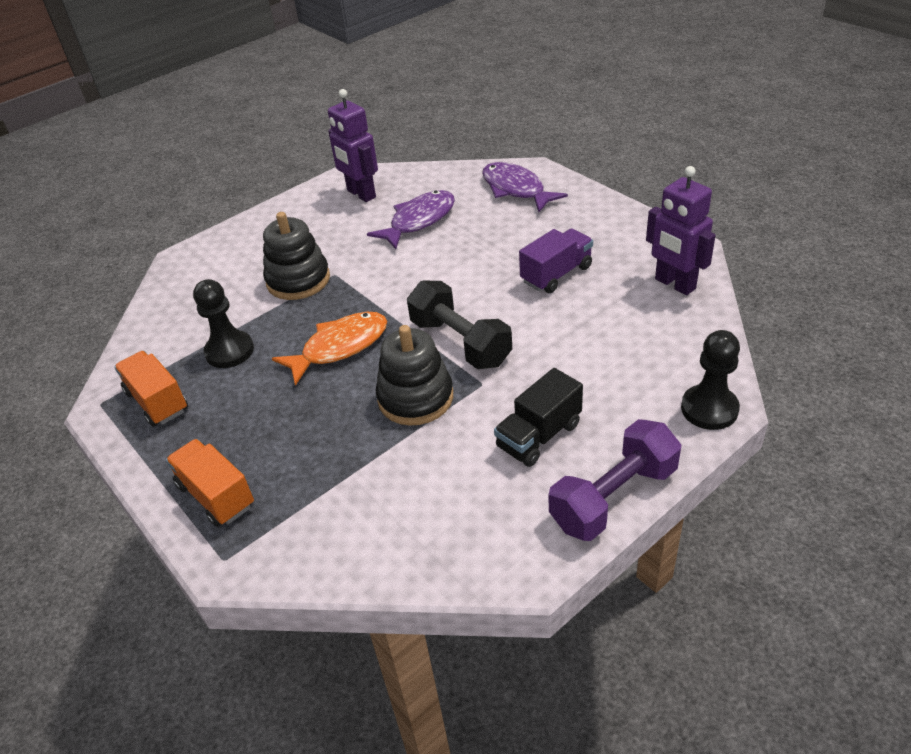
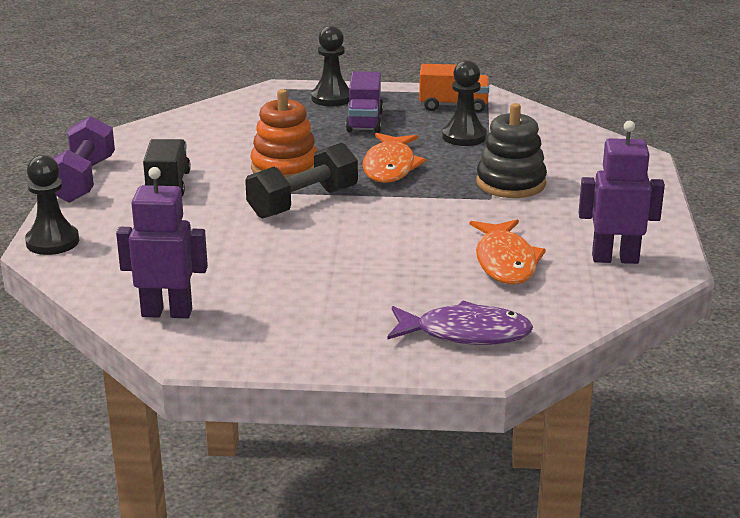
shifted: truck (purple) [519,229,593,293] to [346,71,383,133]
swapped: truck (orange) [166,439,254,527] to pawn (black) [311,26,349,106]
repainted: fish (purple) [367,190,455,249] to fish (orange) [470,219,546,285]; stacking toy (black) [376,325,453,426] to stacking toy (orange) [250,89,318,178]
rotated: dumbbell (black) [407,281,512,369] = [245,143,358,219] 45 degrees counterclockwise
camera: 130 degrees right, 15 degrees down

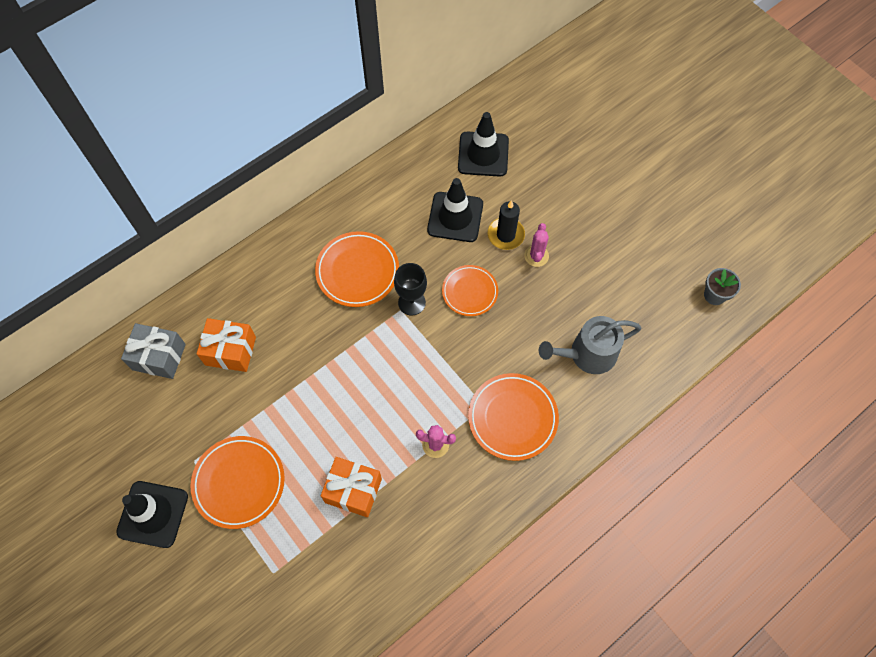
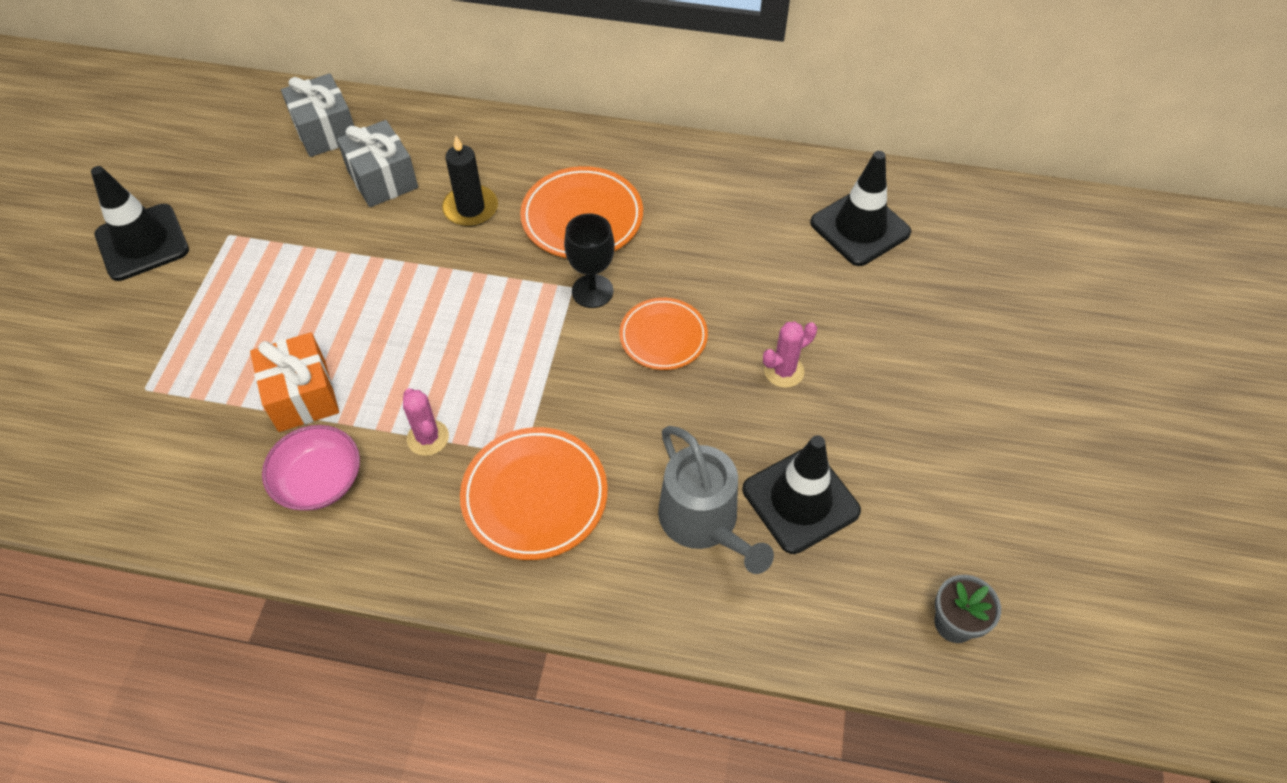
gone: plate (orange) [190,436,285,529]
new: bowl (pink) [262,425,360,511]
shifted: traffic cone (black) [427,178,483,242] to [743,435,861,554]; candle (black) [488,200,525,250] to [442,136,498,227]
repainted: gift (orange) [197,318,256,372] to gift (grey) [337,120,418,207]
rotated: watering can (grey) [539,316,641,374] = [658,426,774,574] 150 degrees counterclockwise
camera: 50 degrees right, 10 degrees down

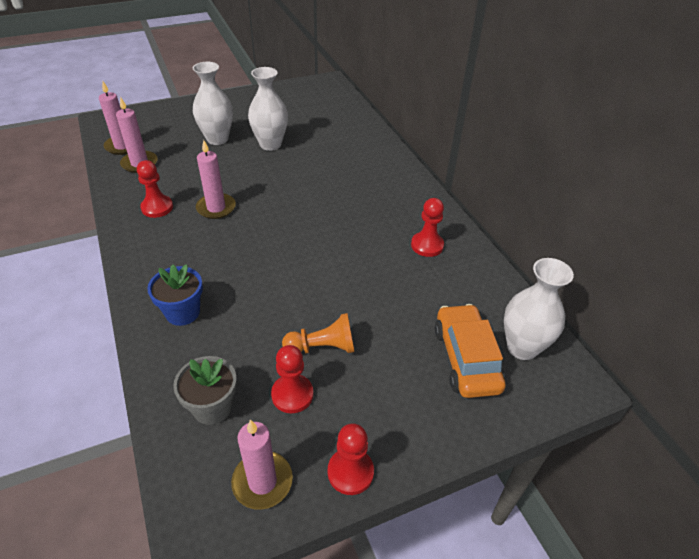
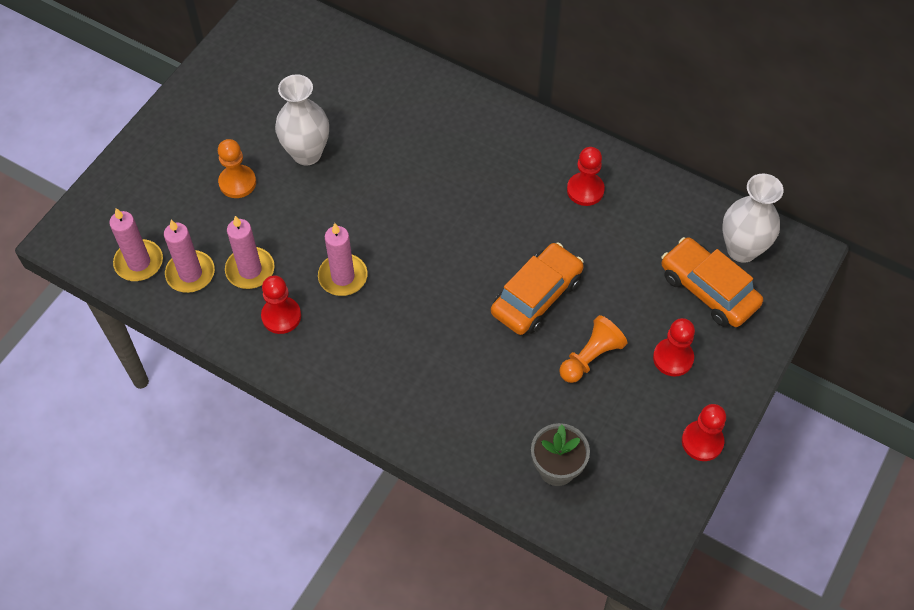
gone: flower pot (blue) [147,264,203,326]
new: car (orange) [491,242,584,335]
shifted: candle (pink) [231,420,293,510] to [225,216,275,289]; pawn (red) [271,345,313,413] to [653,318,695,377]
swapped: vase (white) [193,62,233,145] to pawn (orange) [218,139,256,198]
camera: 35 degrees left, 15 degrees up

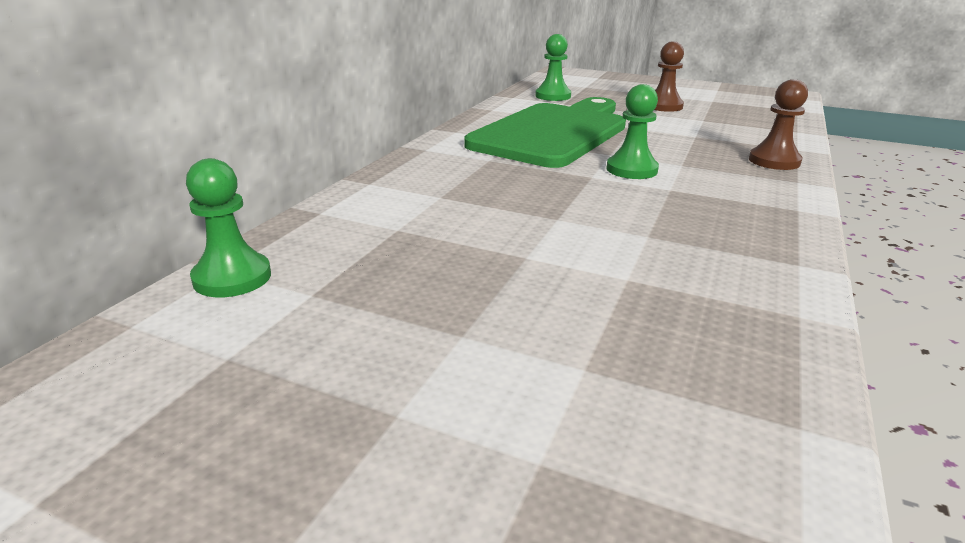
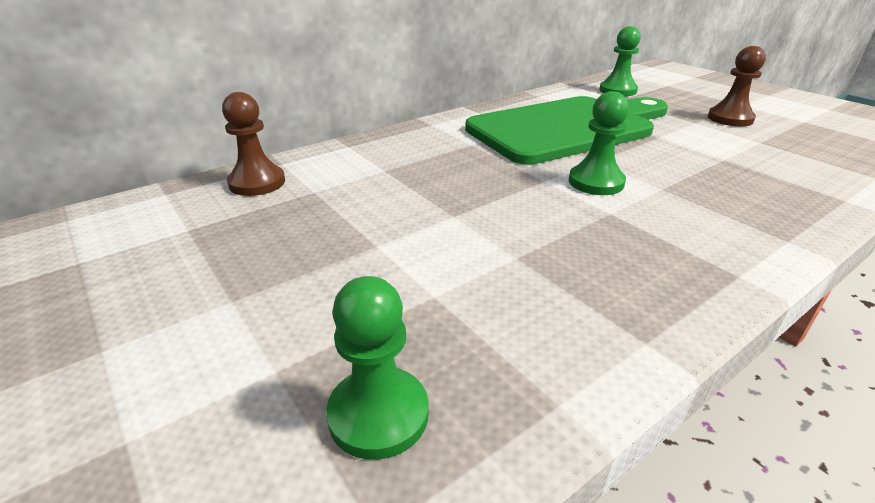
shifted: pawn (green) [186,158,271,297] to [326,276,429,460]; pawn (brown) [749,79,808,170] to [222,92,285,196]
camera: 30 degrees right, 5 degrees up

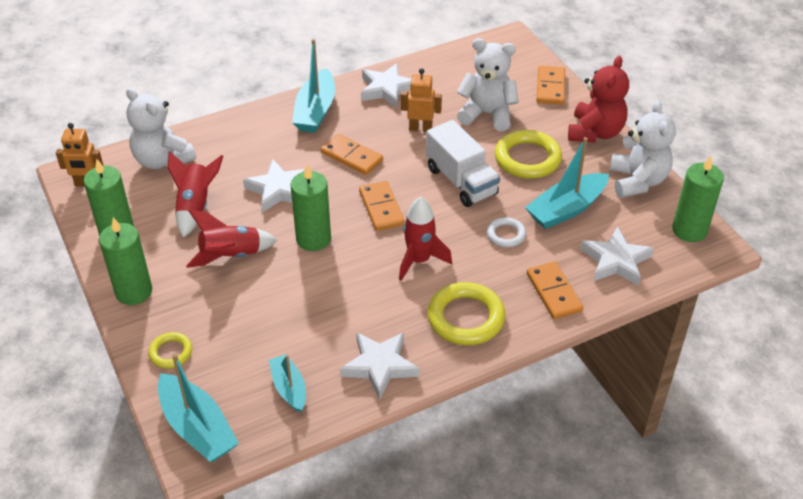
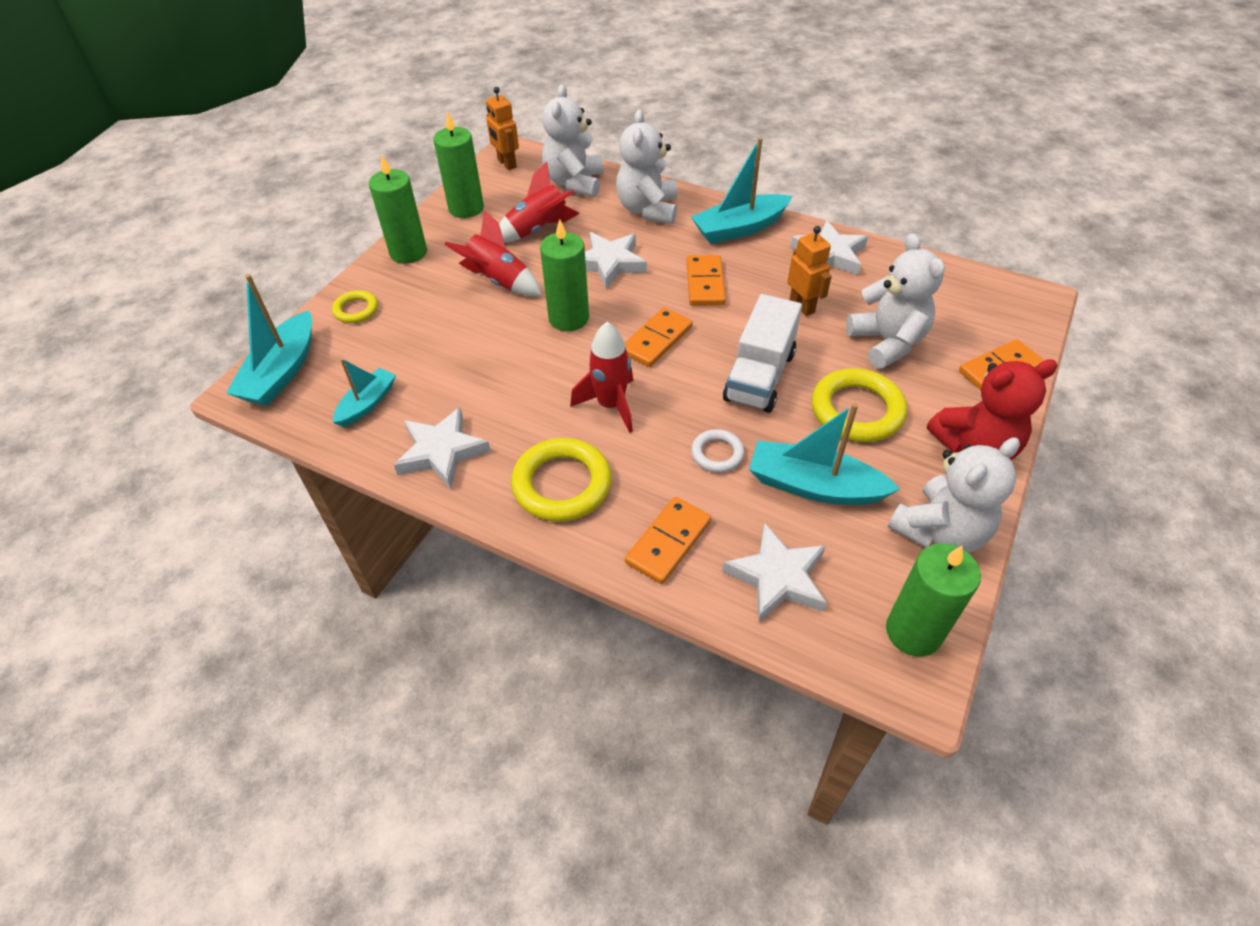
new: teddy bear (white) [616,109,677,224]
camera: 55 degrees right, 5 degrees up

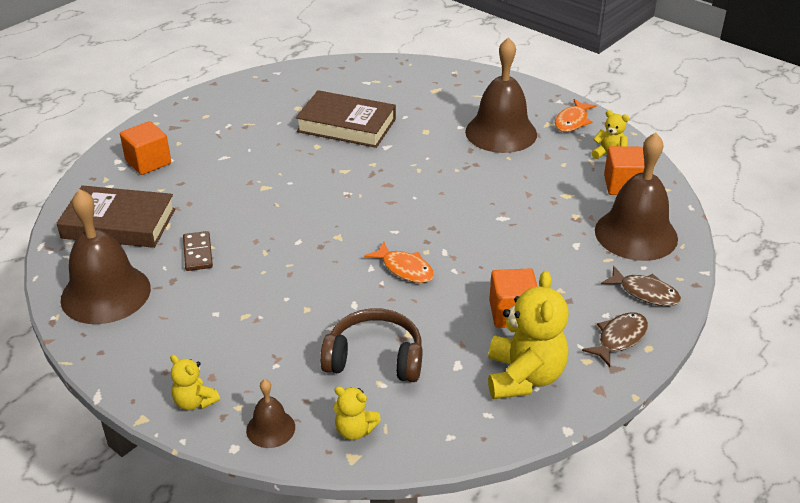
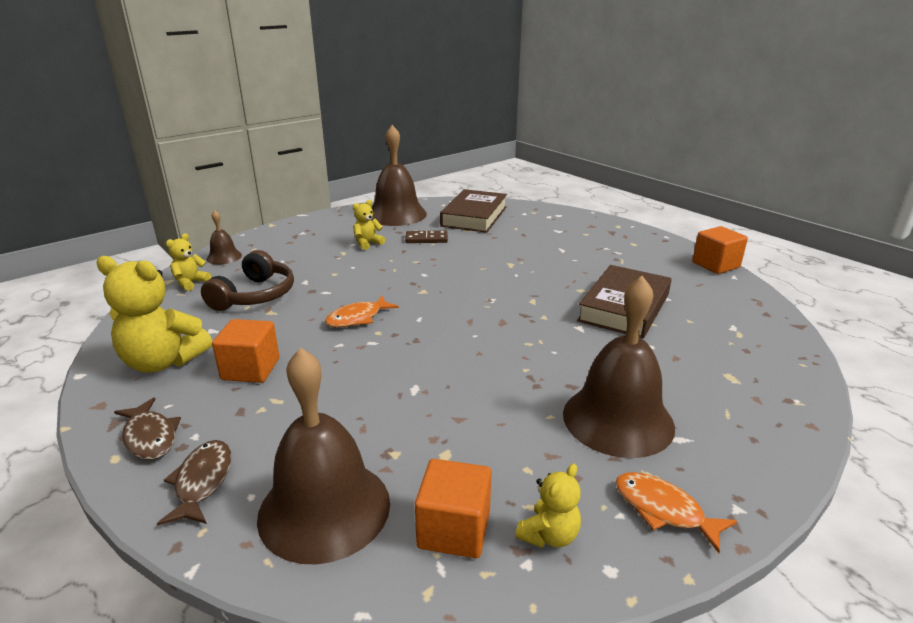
shifted: cube (orange) [120,121,171,175] to [692,226,748,274]; teddy bear (yellow) [170,355,220,410] to [353,200,385,250]
rotated: fish (brown) [601,266,681,306] = [157,440,232,525] 135 degrees clockwise
camera: 100 degrees right, 10 degrees down

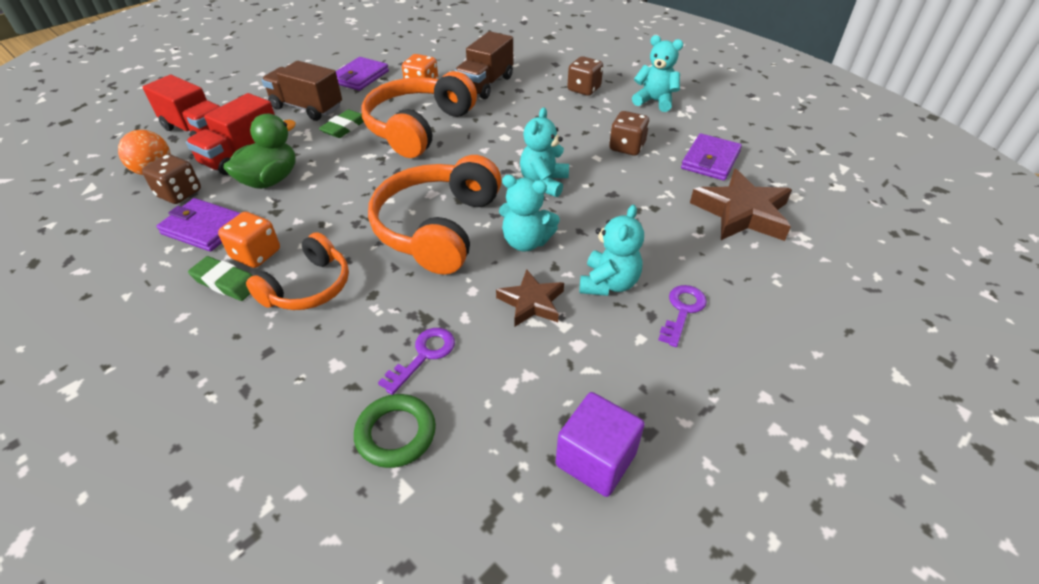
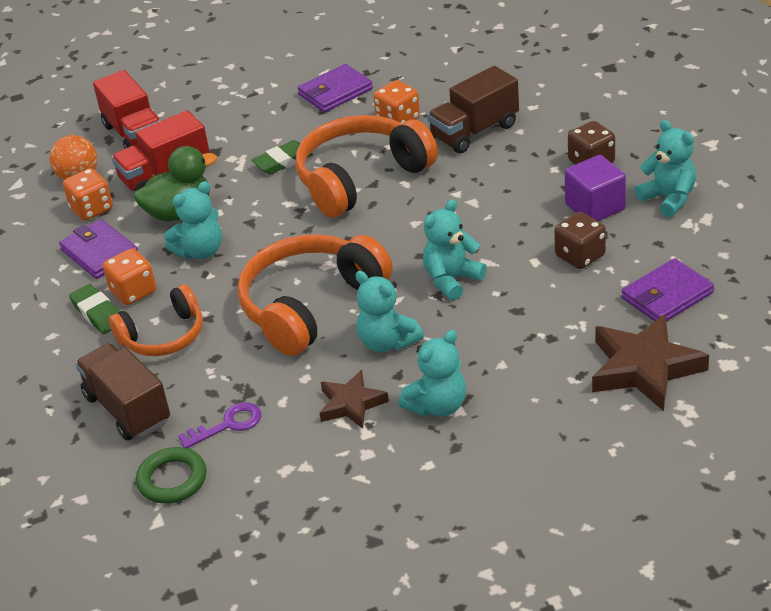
gone: key (purple) [658,285,707,347]
new: teddy bear (turquoise) [164,181,222,259]
shifted: truck (brown) [262,61,342,121] to [75,343,170,441]; cube (purple) [556,392,645,497] to [565,155,626,221]
repainted: dice (brown) [142,154,201,204] to dice (orange) [63,168,113,221]
camera: 30 degrees right, 5 degrees down

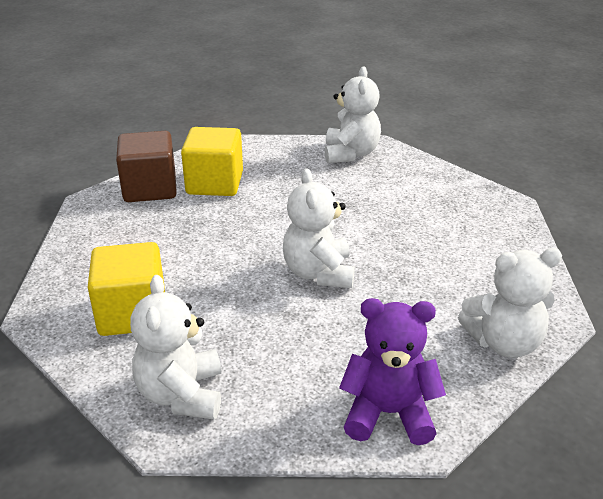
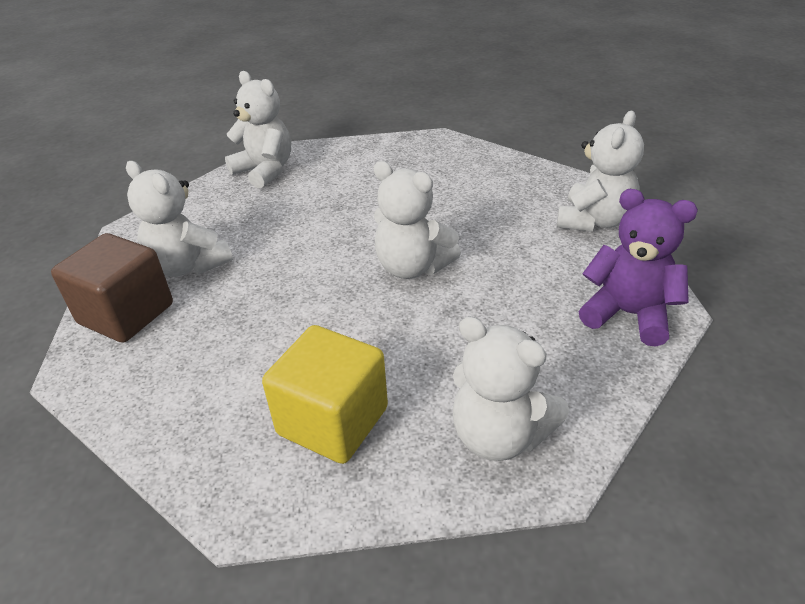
swapped: cube (yellow) [181,127,243,196] to teddy bear (white) [126,161,233,277]
rotated: teddy bear (purple) [339,298,446,445] = [579,189,698,346] 75 degrees clockwise
camera: 50 degrees left, 5 degrees up

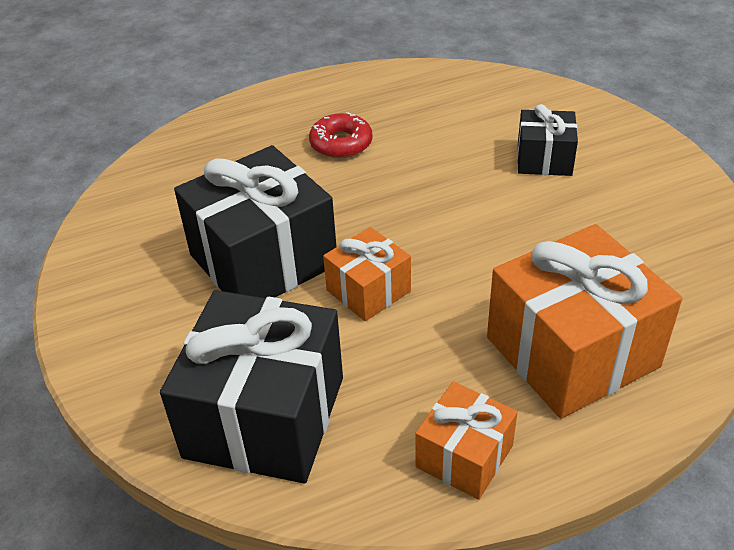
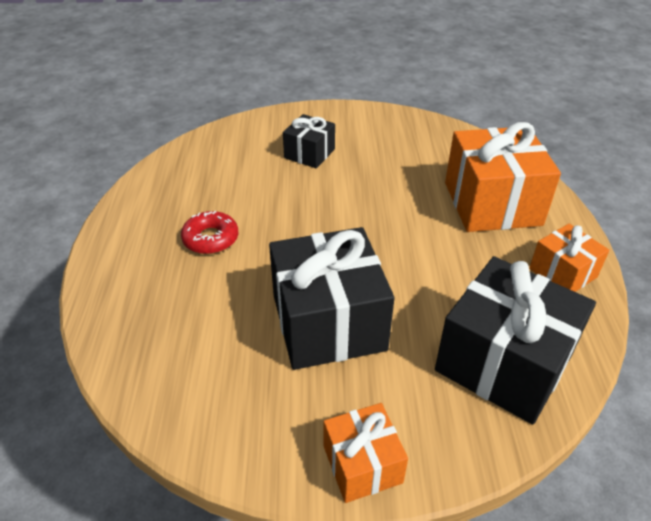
shifted: gift (orange) [323,227,411,321] to [324,403,408,503]
camera: 70 degrees left, 0 degrees up

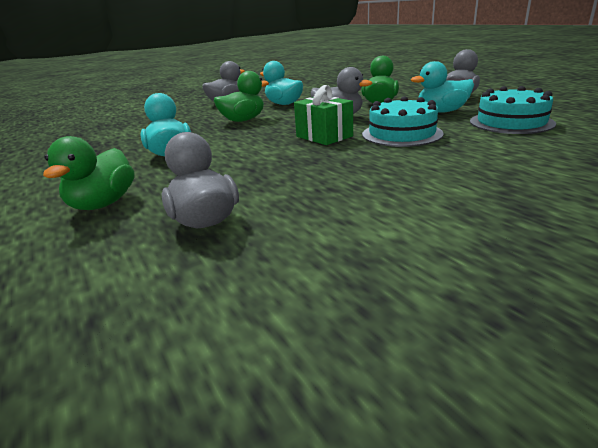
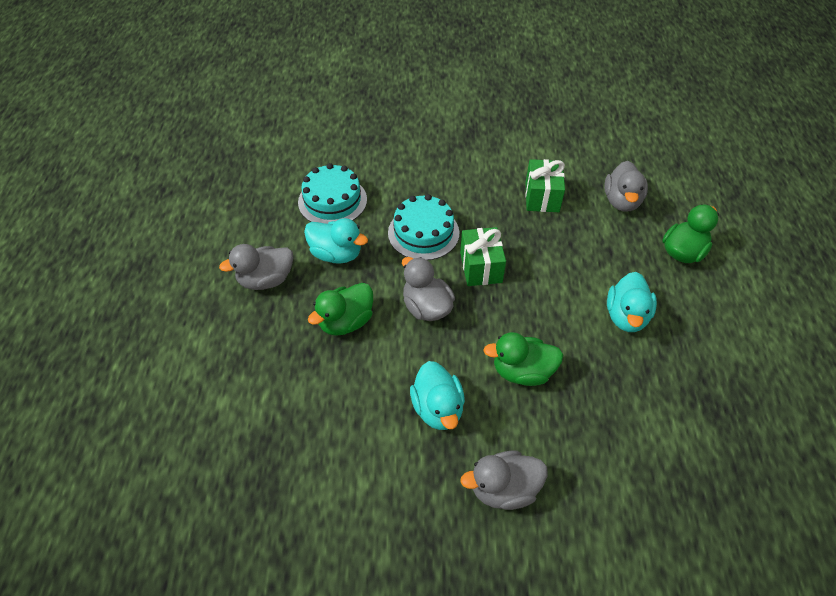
new: gift (green) [525,159,565,212]
camera: 150 degrees left, 25 degrees up

